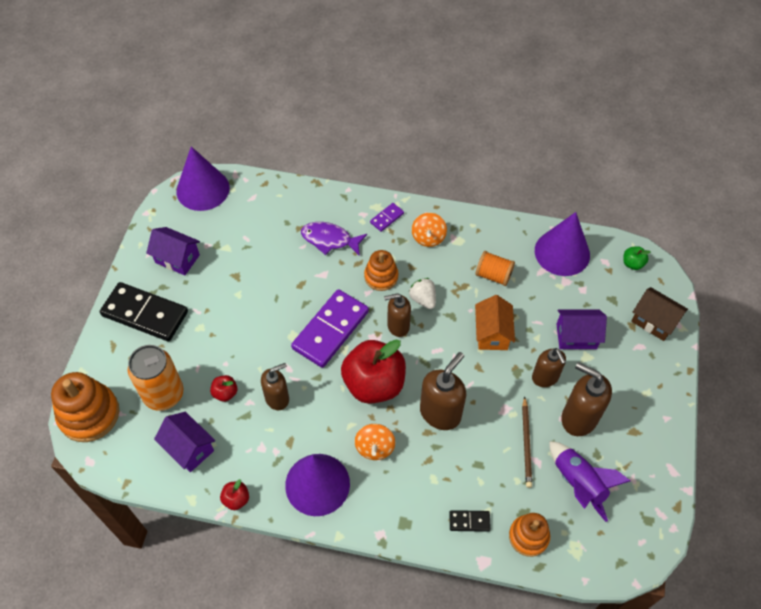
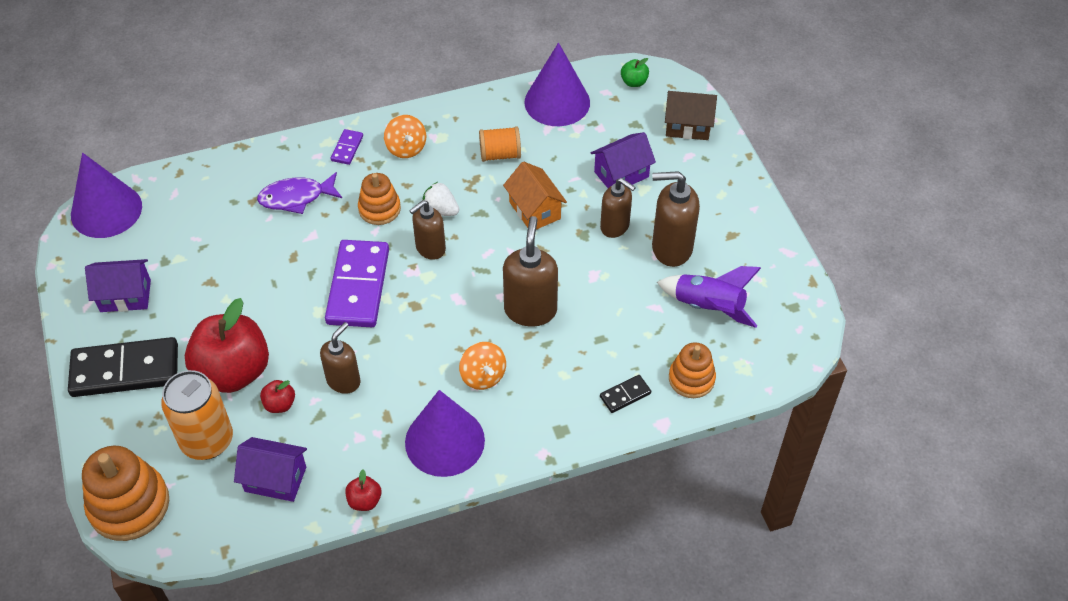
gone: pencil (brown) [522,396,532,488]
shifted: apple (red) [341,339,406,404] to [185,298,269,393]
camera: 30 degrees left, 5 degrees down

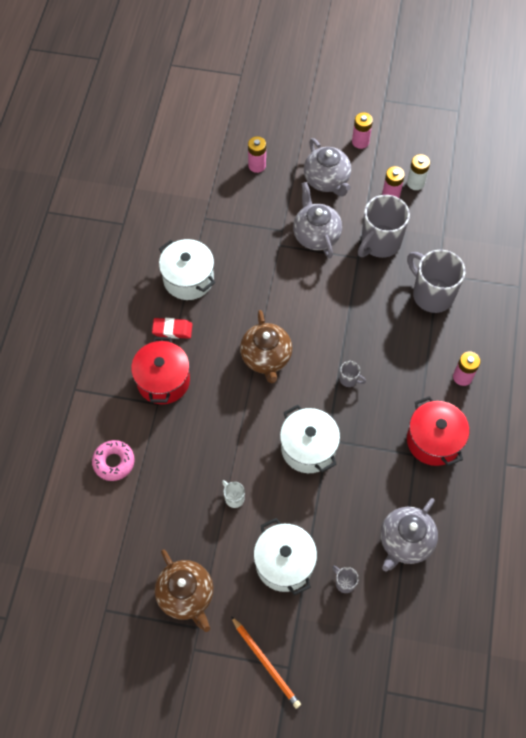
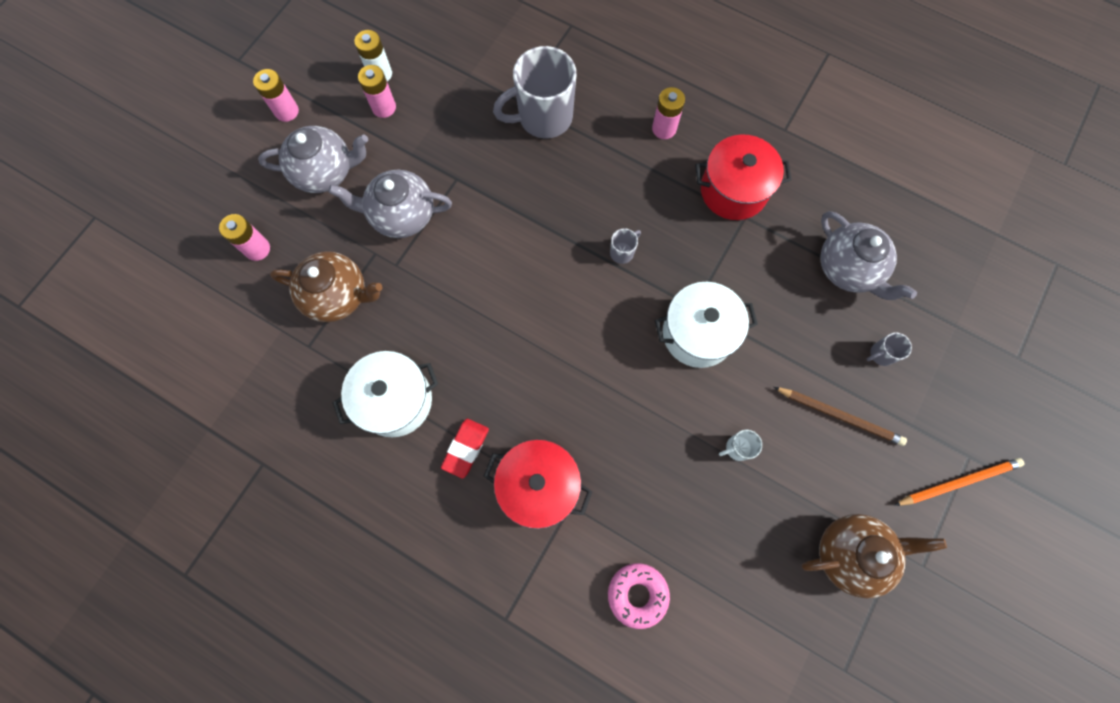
gone: mug (grey) [358,195,410,258]
shifted: teapot (brown) [240,310,292,383] to [270,251,383,322]
swapped: pot (white) [254,518,317,595] to pencil (brown) [774,387,907,446]
camera: 70 degrees left, 10 degrees up

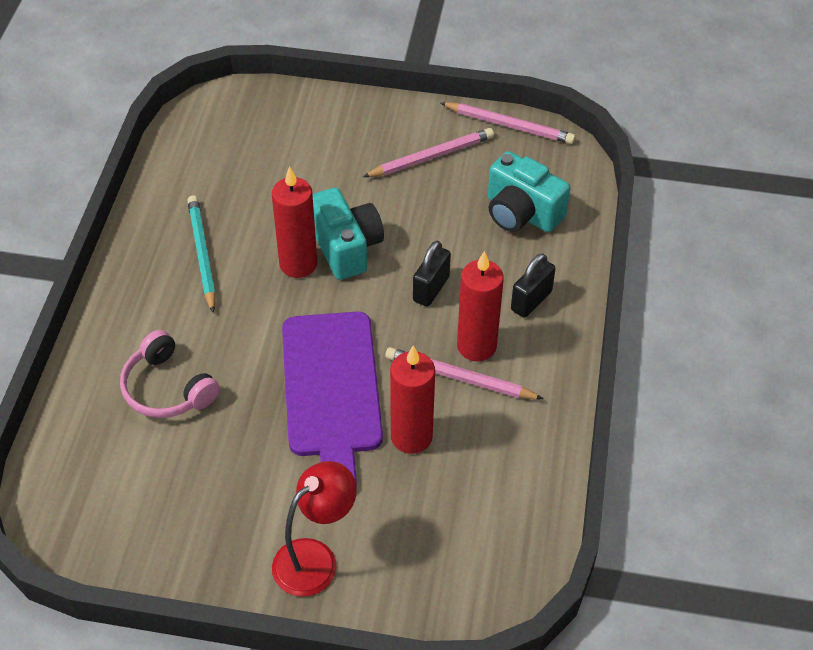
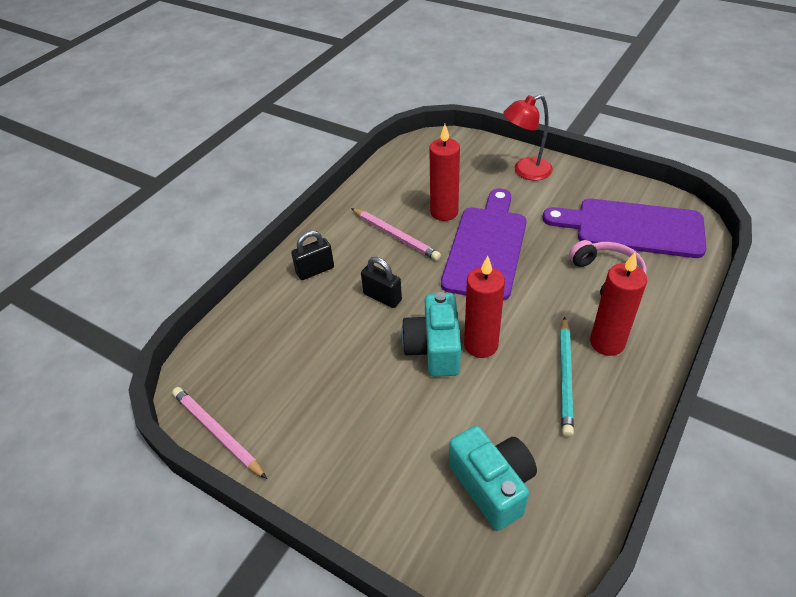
gone: pencil (pink) [363,128,494,177]
new: cutting board (purple) [542,199,707,258]
shifted: candle (red) [457,251,504,361] to [590,252,647,356]; camera (turquoise) [488,151,570,232] to [449,426,537,531]
rotated: padlock (black) [413,241,451,307] = [361,257,402,308] 75 degrees clockwise
camera: 155 degrees left, 5 degrees down

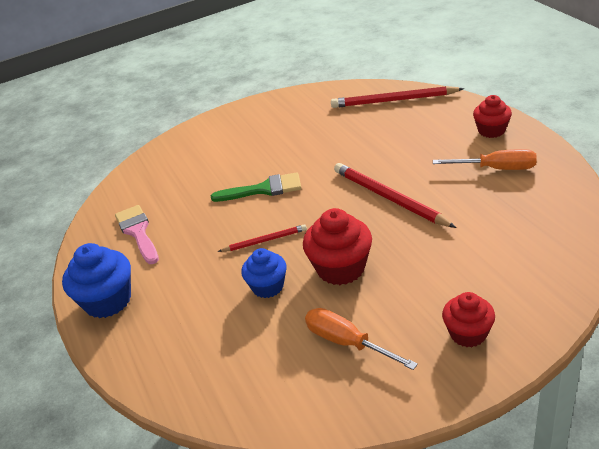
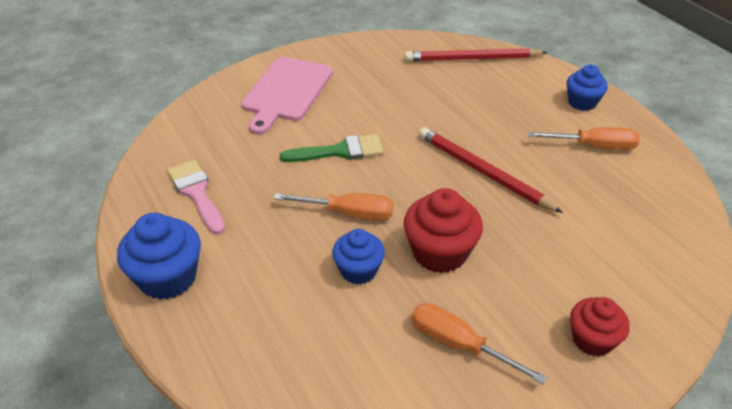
new: cutting board (pink) [241,57,333,135]
swapped: pencil (red) [218,224,307,252] to screwdriver (orange) [274,193,393,221]
repainted: cupcake (red) [473,95,512,138] to cupcake (blue) [567,65,608,111]
camera: 10 degrees left, 5 degrees up

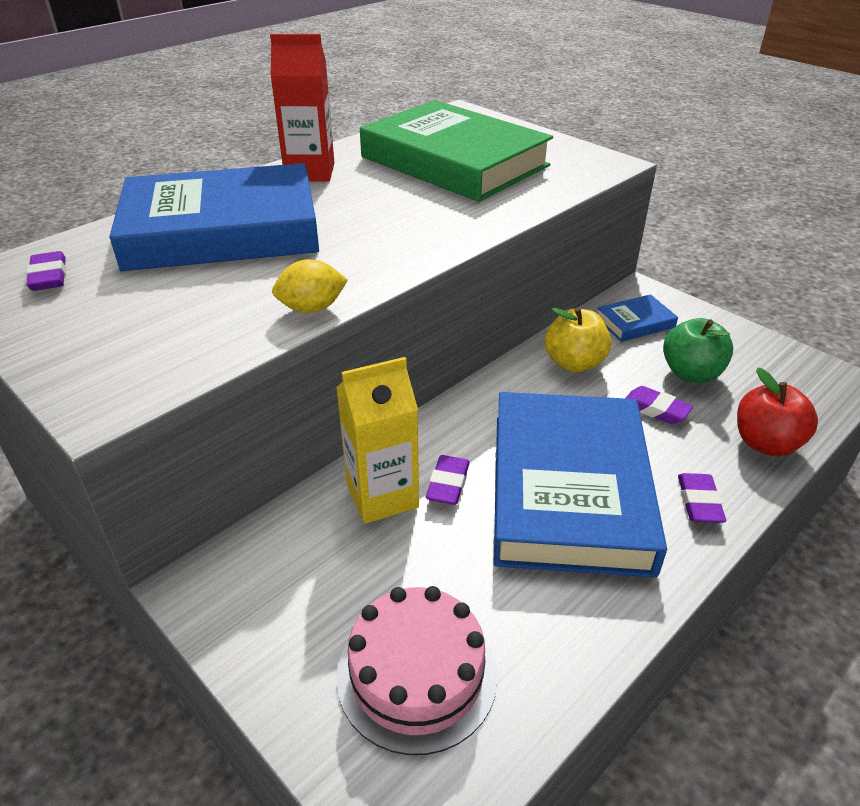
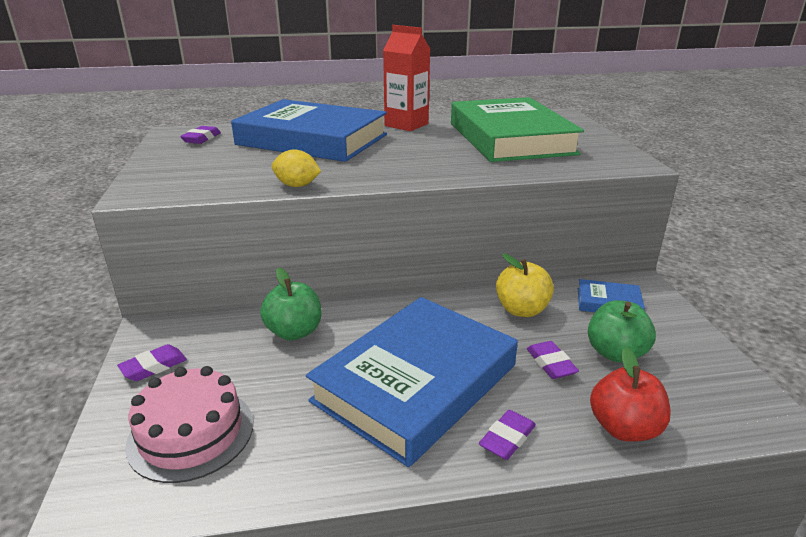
shifted: eraser (purple) [426,455,470,505] to [117,344,187,381]
swapped: carton (yellow) [336,357,419,524] to apple (green) [260,267,322,341]
camera: 35 degrees right, 10 degrees down

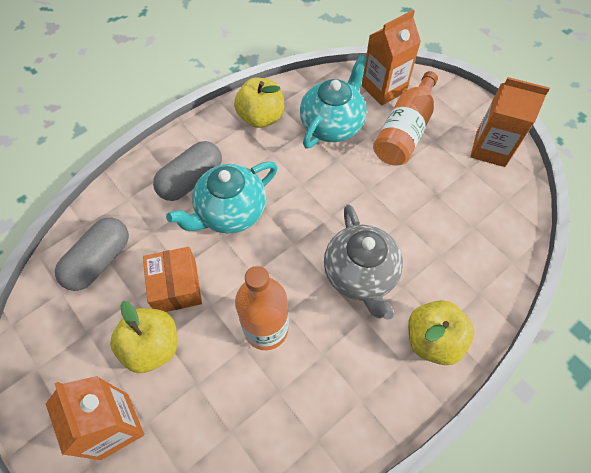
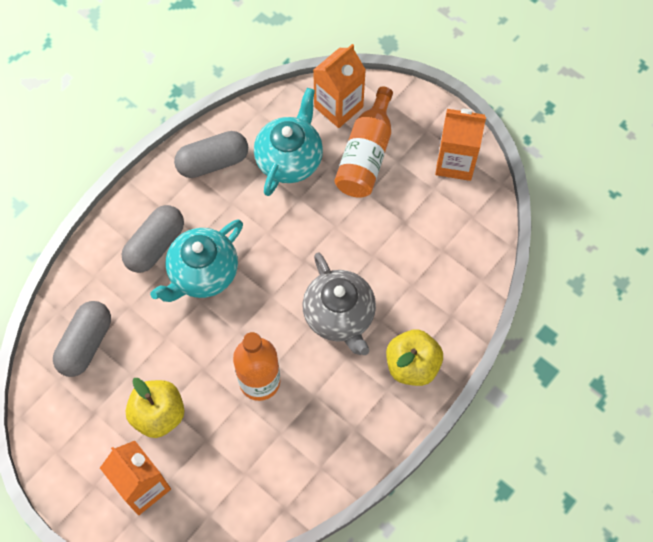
gone: box (orange) [143,247,202,312]
swapped: apple (yellow) [234,78,284,128] to capsule (grey) [174,131,248,178]
camera: 10 degrees left, 5 degrees up

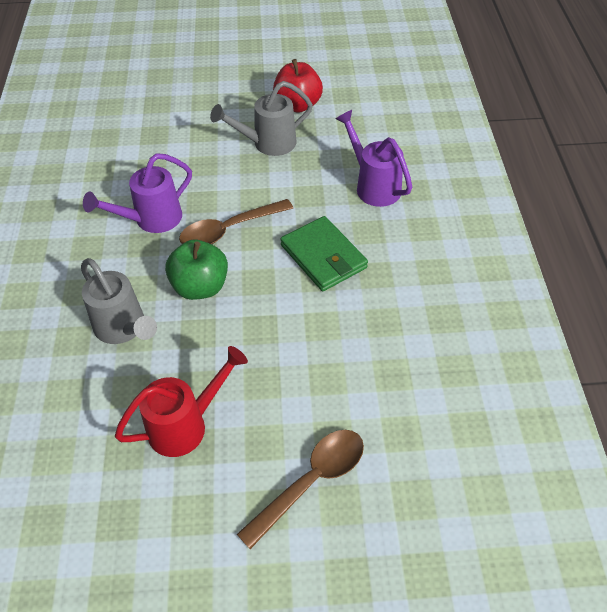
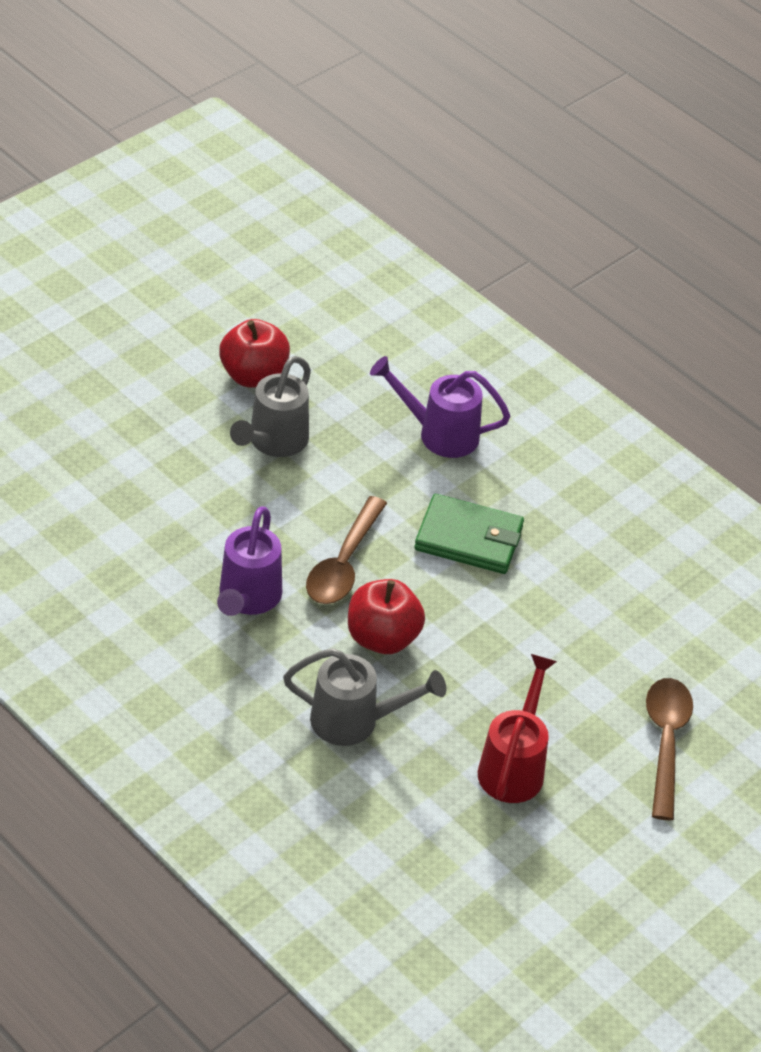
repainted: apple (green) [165,240,228,300] to apple (red) [348,579,425,654]
camera: 45 degrees left, 5 degrees down

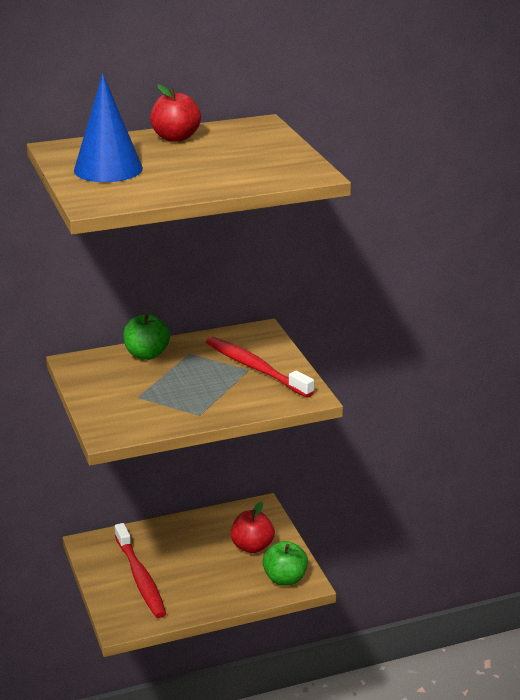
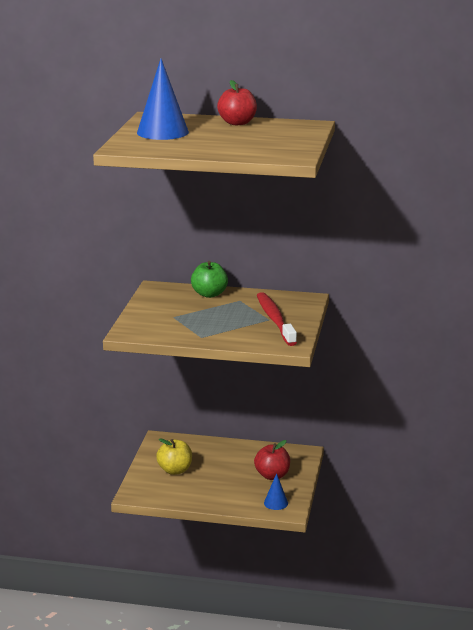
swapped: toothbrush (red) [115,523,166,618] to apple (yellow) [156,438,192,475]; apple (green) [263,541,308,586] to cone (blue) [264,473,288,510]
camera: 30 degrees right, 5 degrees down

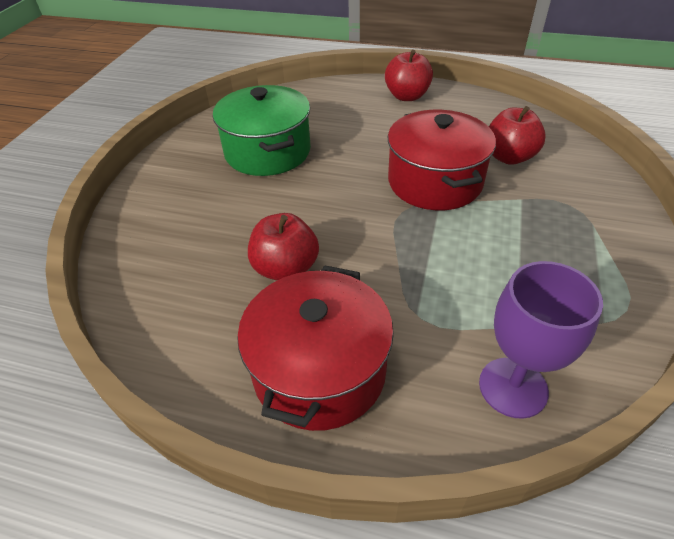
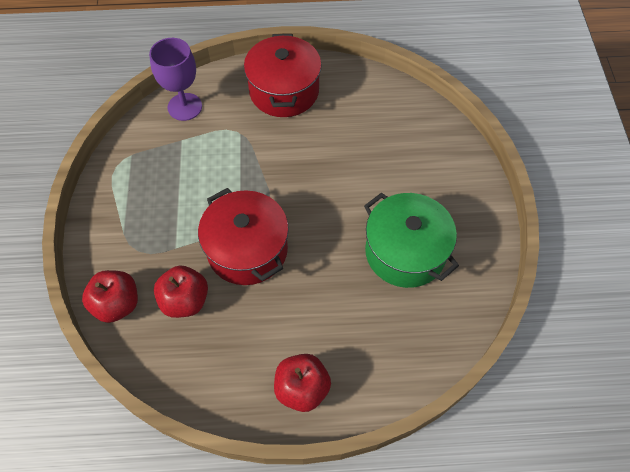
shifted: apple (red) [248,213,319,280] to [82,270,138,323]
camera: 160 degrees right, 15 degrees up

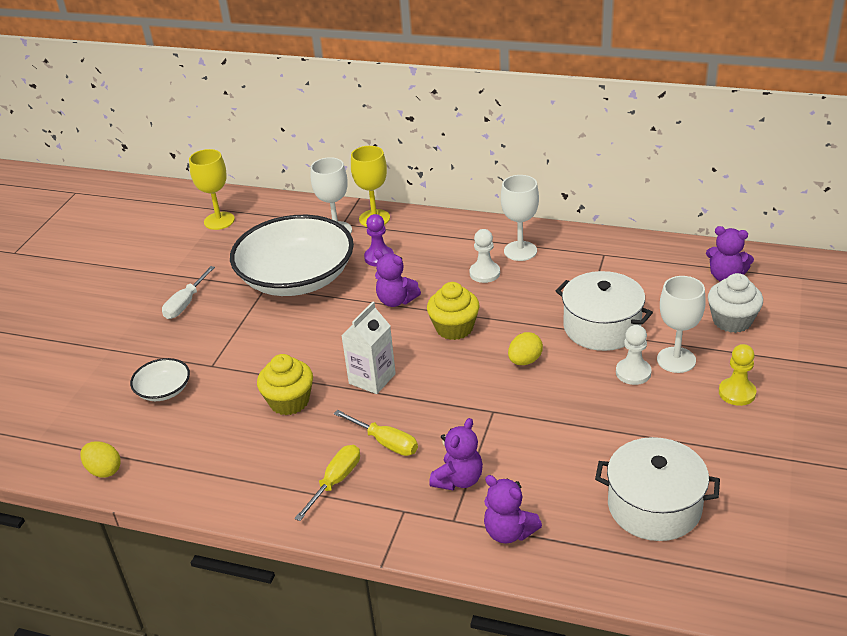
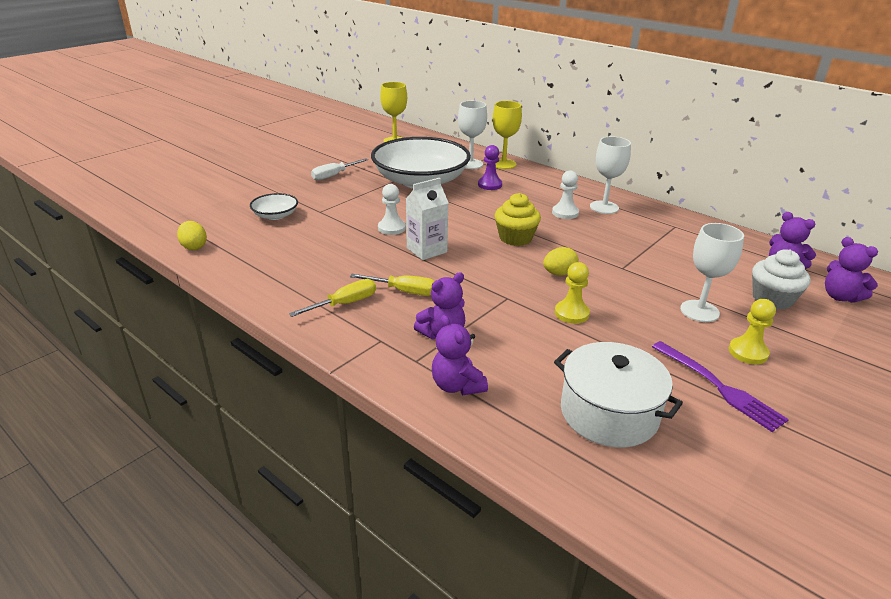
gone: cupcake (yellow) [257,354,313,415]; pot (white) [556,271,653,351]
new: pawn (yellow) [555,262,590,324]; fork (purple) [652,341,789,432]
shifted: teddy bear (purple) [374,250,421,307] to [825,237,878,303]; pawn (white) [616,325,652,385] to [378,184,406,235]
rotated: screwdriver (yellow) [334,410,418,456] = [350,274,434,296] 45 degrees counterclockwise
camera: 20 degrees right, 5 degrees down

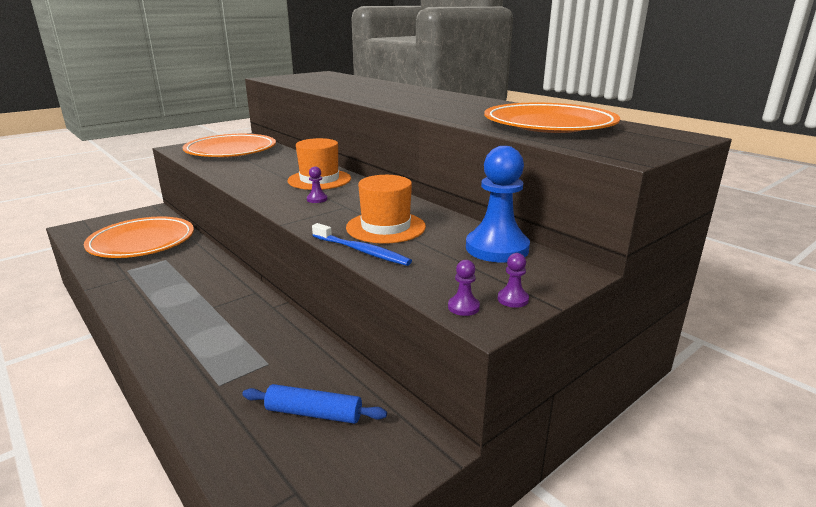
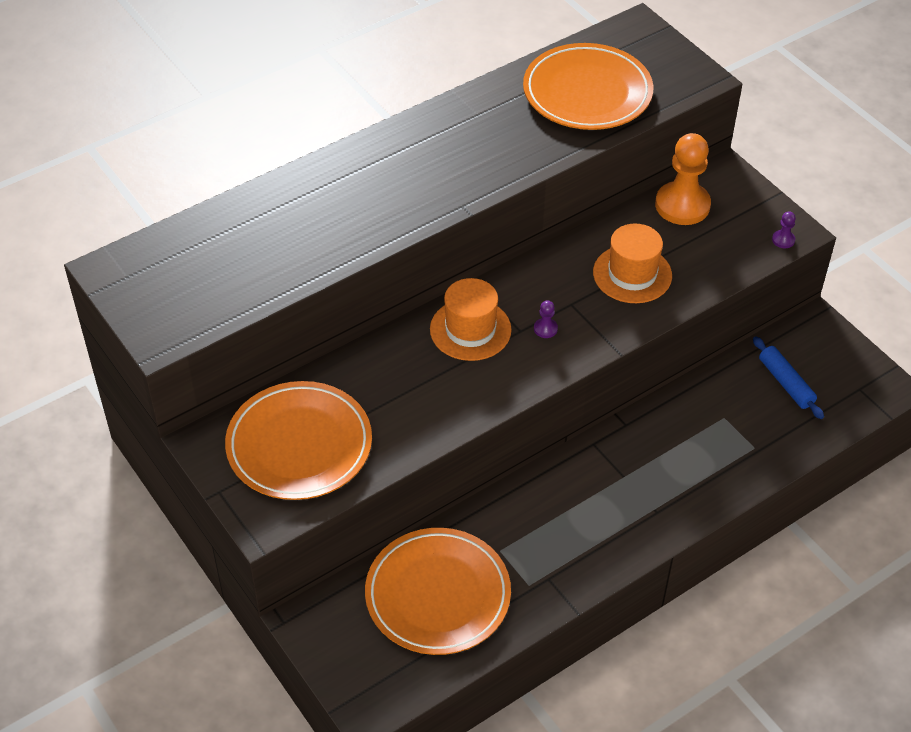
gone: toothbrush (blue) [312,223,412,266]; pawn (purple) [498,253,529,308]
repainted: pawn (blue) [466,146,530,262] to pawn (orange) [655,133,711,225]
rotated: rolling pin (blue) [242,384,387,424] = [753,336,824,419] 45 degrees counterclockwise
camera: 85 degrees left, 25 degrees up

